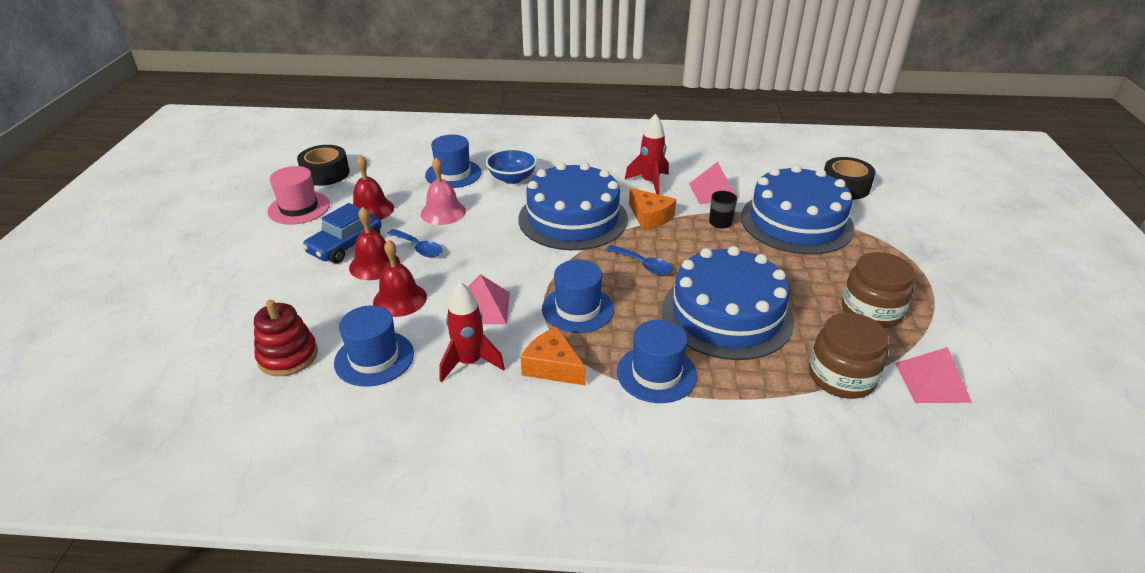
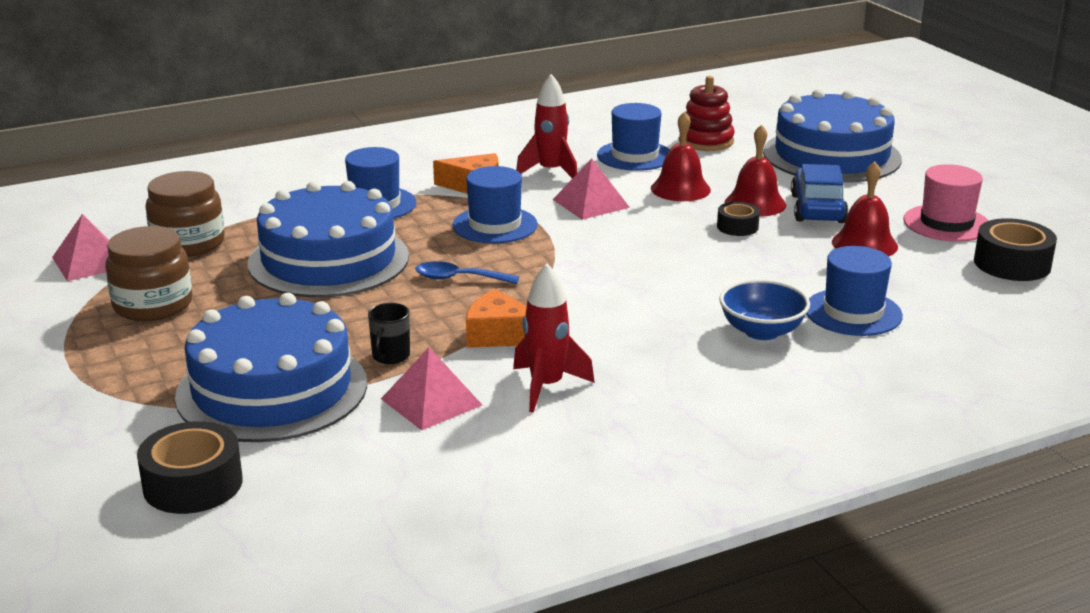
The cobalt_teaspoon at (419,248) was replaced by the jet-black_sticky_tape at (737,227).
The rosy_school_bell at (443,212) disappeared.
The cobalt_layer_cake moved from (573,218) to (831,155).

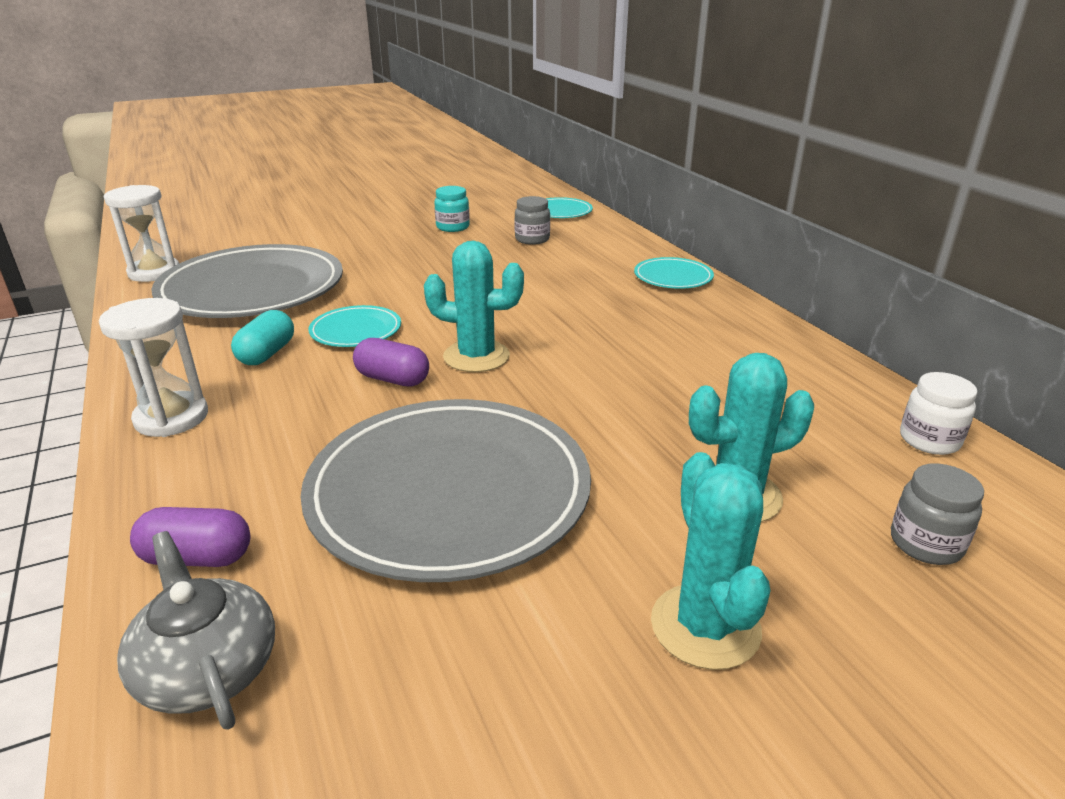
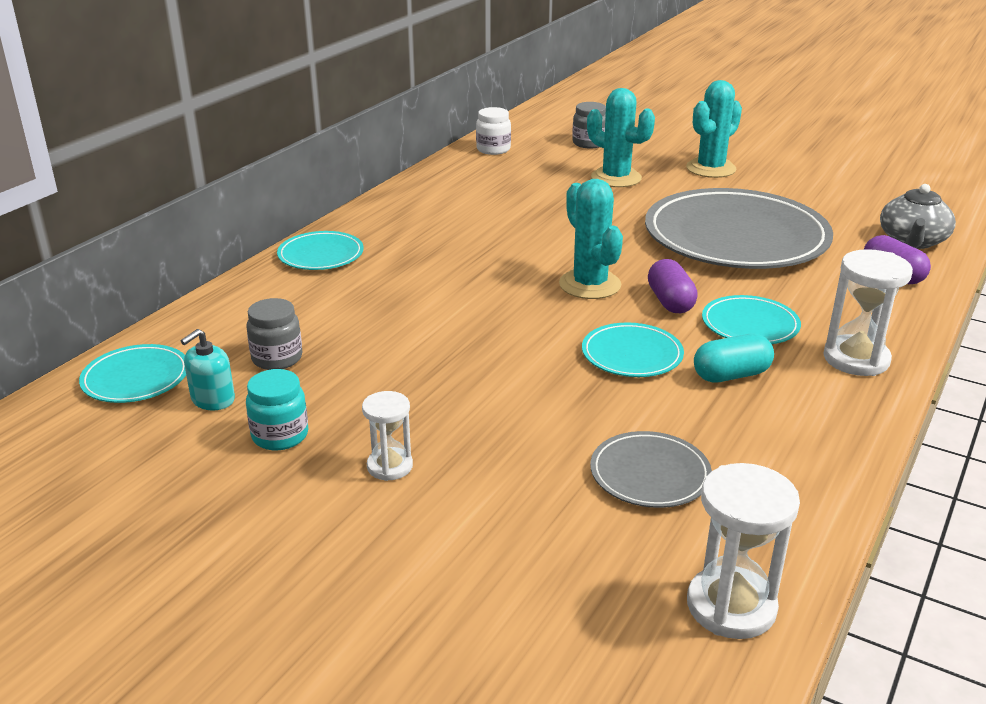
The grey_dinner_plate at (252,289) changed to 0.45 times the size.
The turquoise_pump_bottle at (213,399) appeared.
The snow-white_sandglass at (390,466) appeared.
The turquoise_dinner_plate at (750,325) appeared.

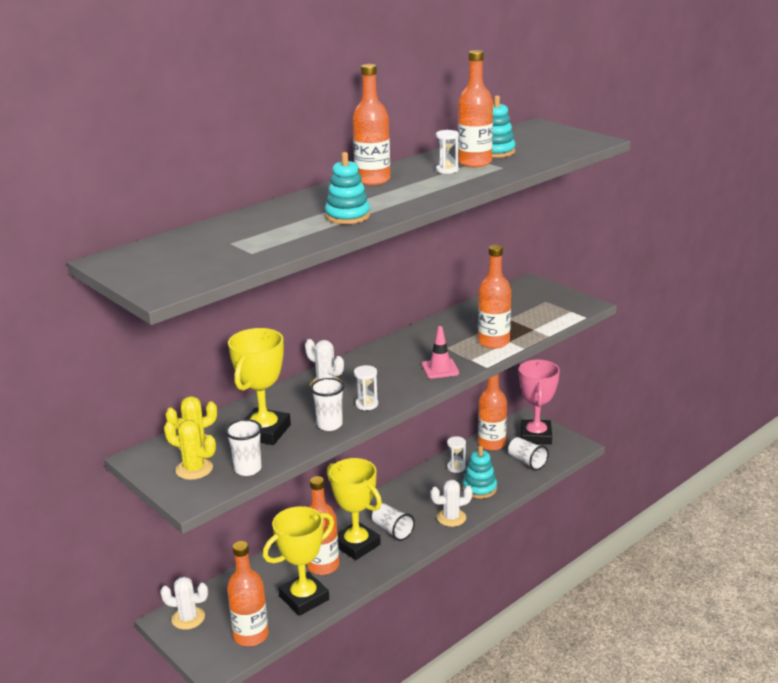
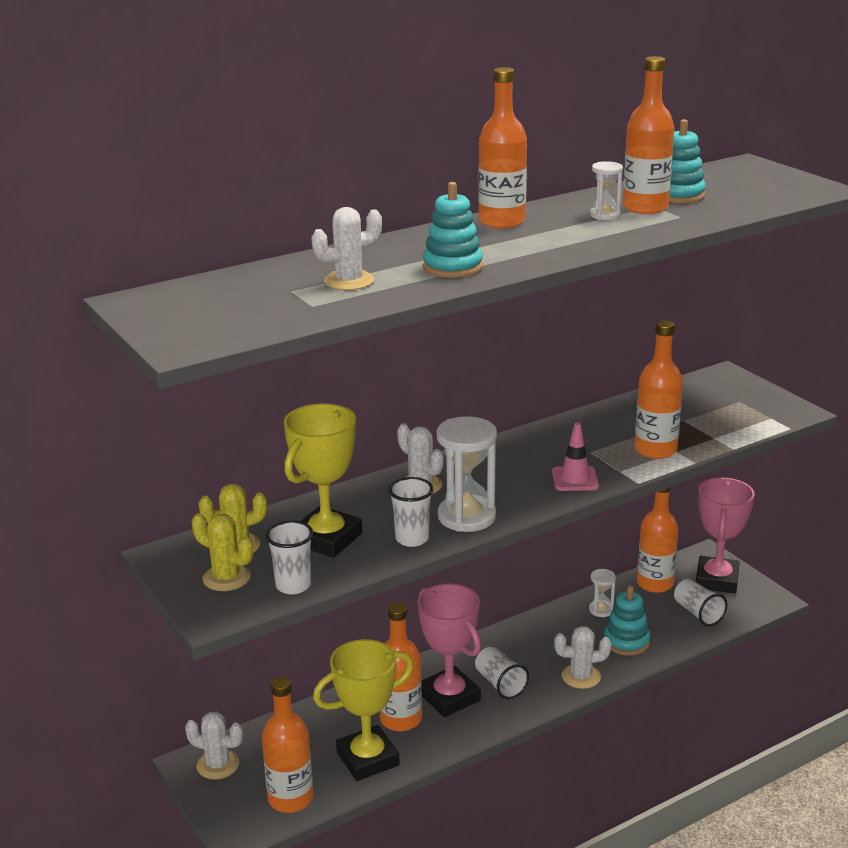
The yellow_prize_cup at (356,545) became the rosy_prize_cup at (449,697).
The snow-white_sandglass at (366,404) changed to 1.93 times the size.
The snow-white_saguaro_cactus at (349,281) appeared.

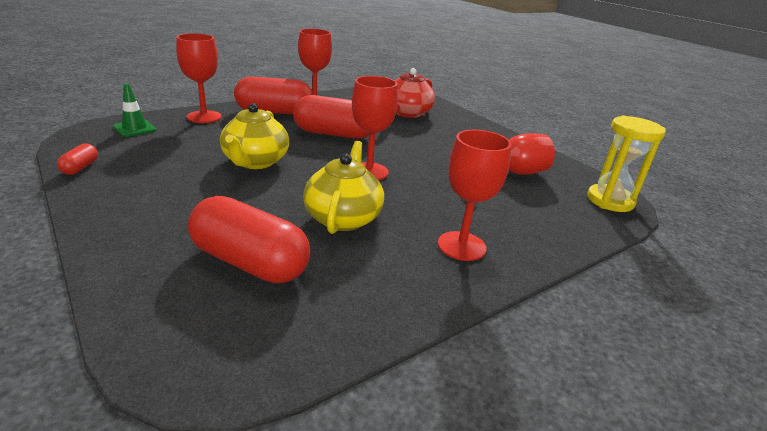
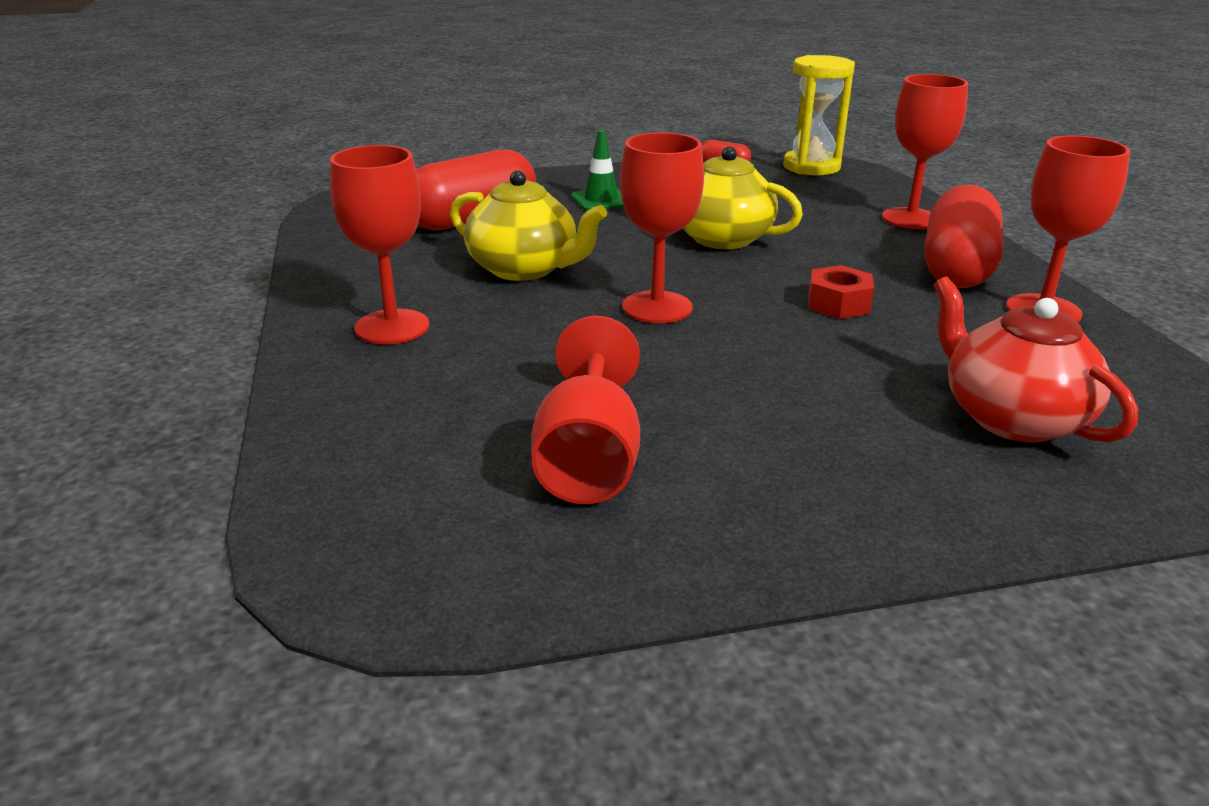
The emerald_safety_cone moved from (135,128) to (601,200).
The red_pill_shape at (334,134) was replaced by the red_hexagon_nut at (838,304).
The yellow_sandglass moved from (610,201) to (811,167).

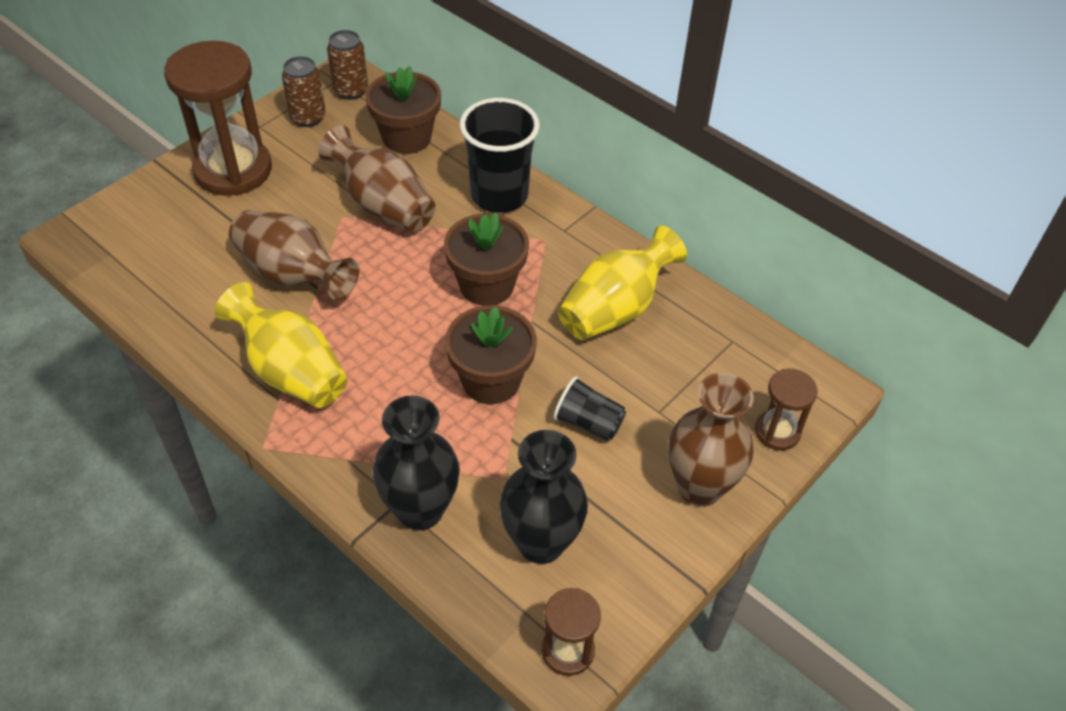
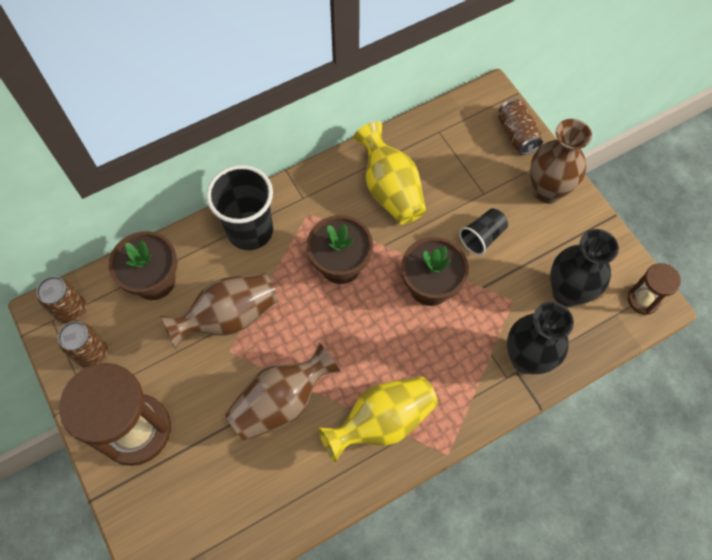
The brown_sandglass at (777,432) was replaced by the brown_soda_can at (517,135).

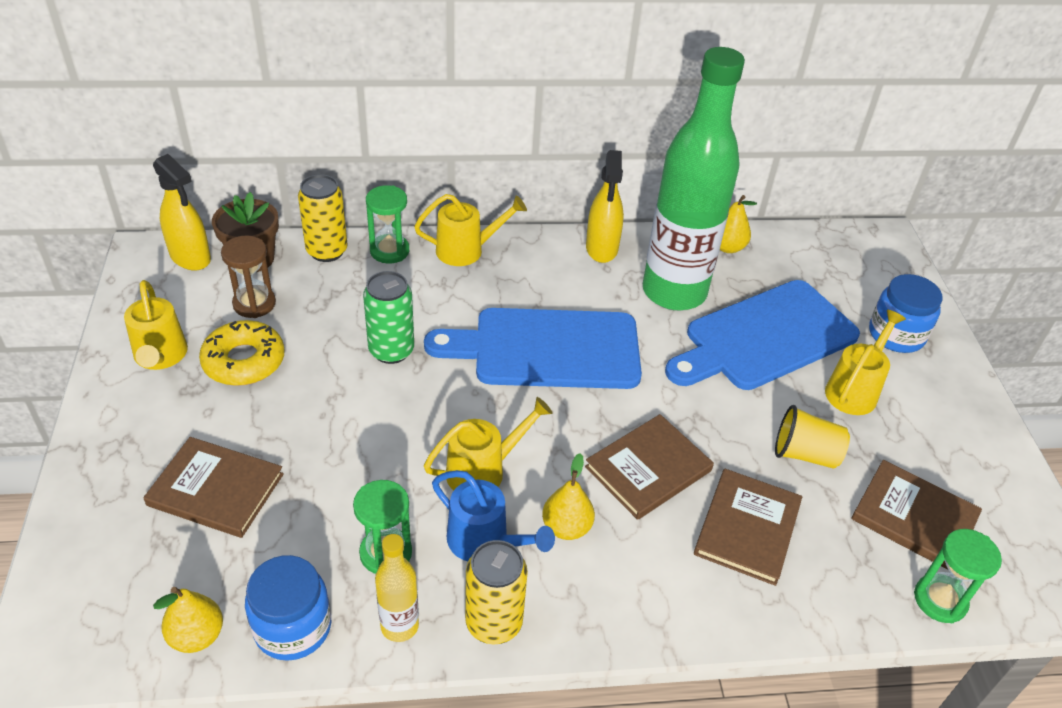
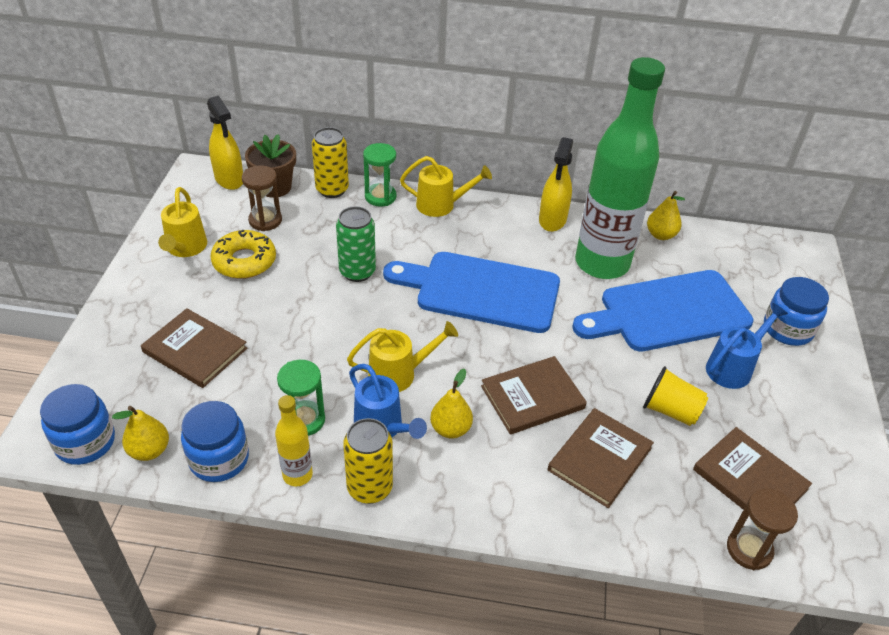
The yellow_watering_can at (855,389) became the cobalt_watering_can at (733,367).
The emerald_sandglass at (940,600) became the brown_sandglass at (749,549).
The cobalt_jam_jar at (85,442) appeared.

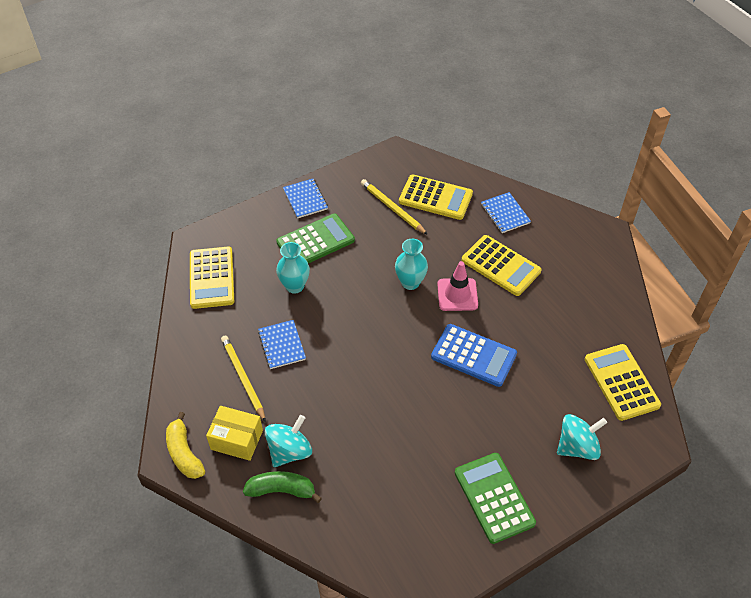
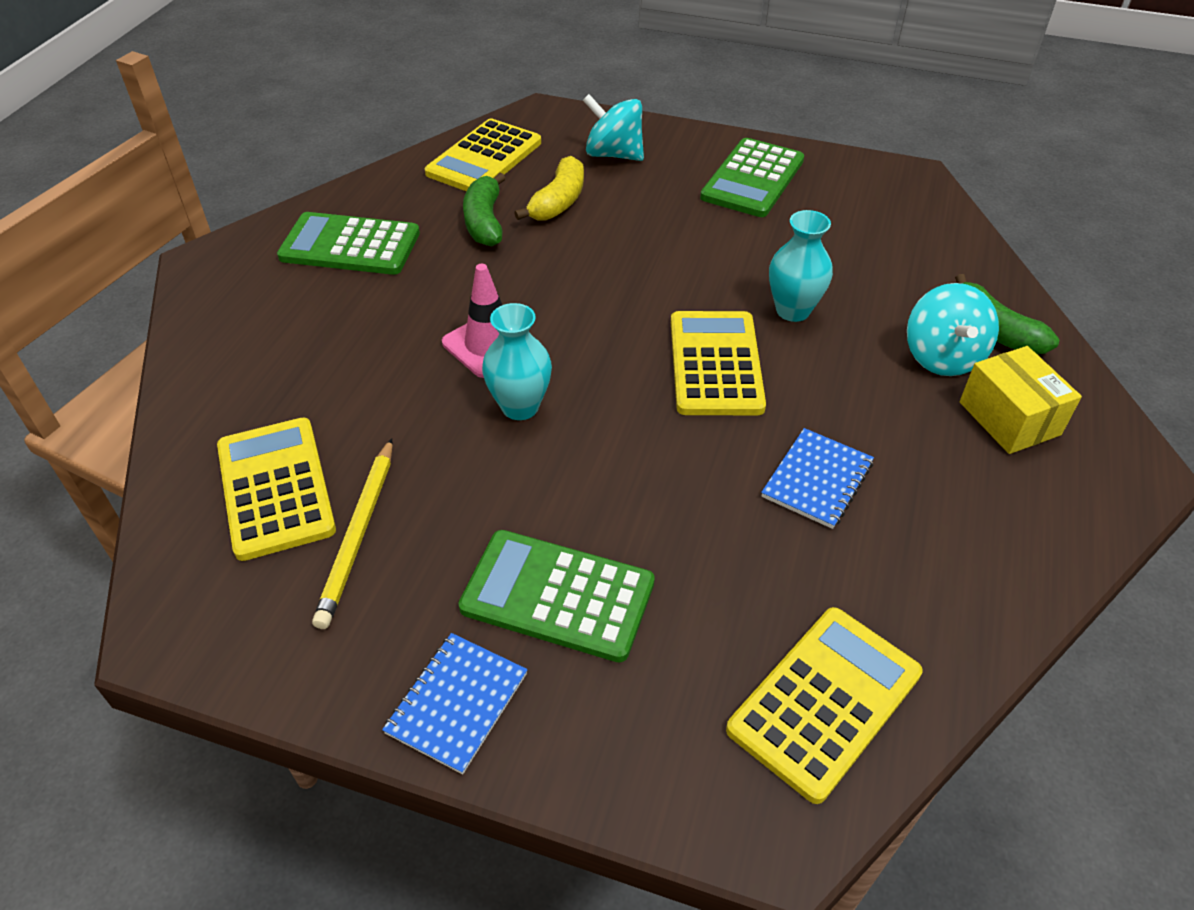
The yellow_toy_banana moved from (184,453) to (558,202).
The yellow_wooden_pencil at (243,378) disappeared.
The turquoise_spinning_top at (289,451) turned 90 degrees counterclockwise.
The turquoise_tall_vase moved from (295,286) to (793,310).
The cobalt_calculator at (473,356) disappeared.
The yellow_calculator moved from (500,266) to (716,364).
The cobalt_exercise_book at (505,214) disappeared.
The emerald_calculator at (350,245) appeared.
The emerald_toy_banana at (485,222) appeared.

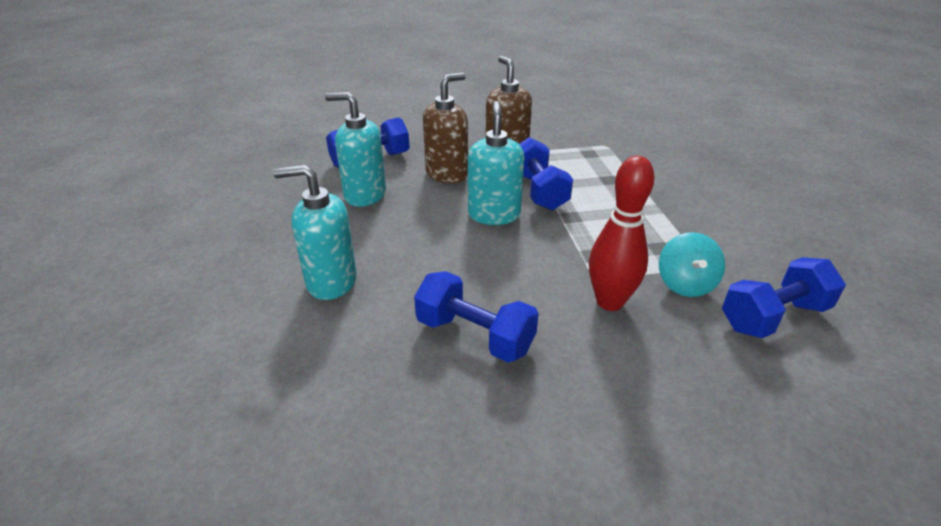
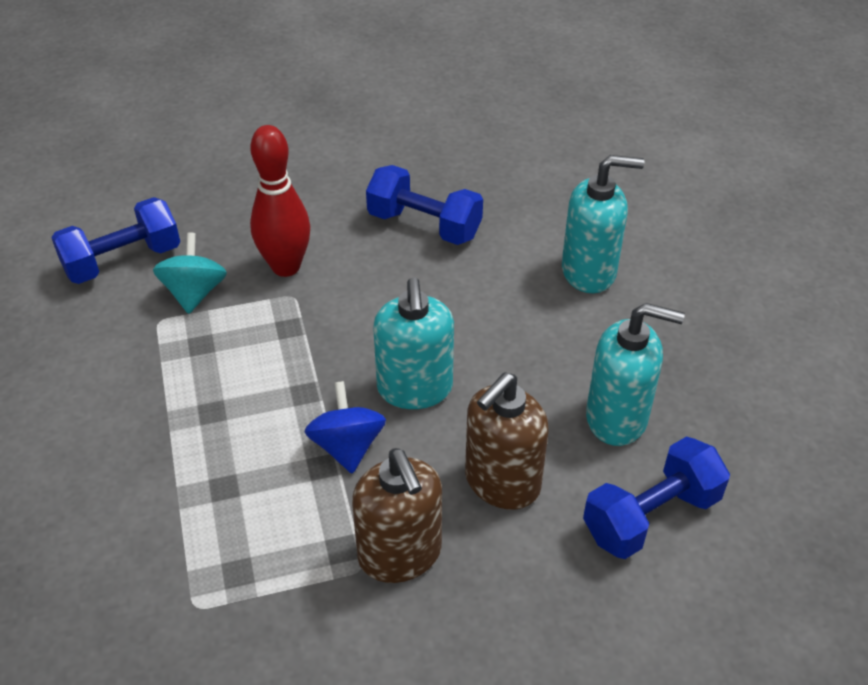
The cobalt_dumbbell at (538,191) was replaced by the cobalt_spinning_top at (347,446).

